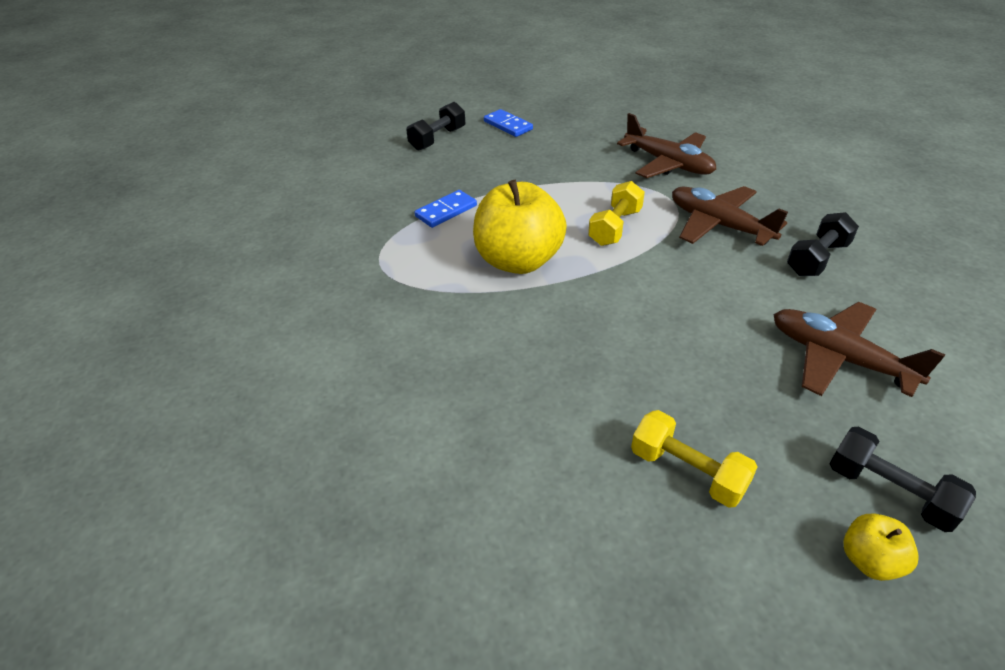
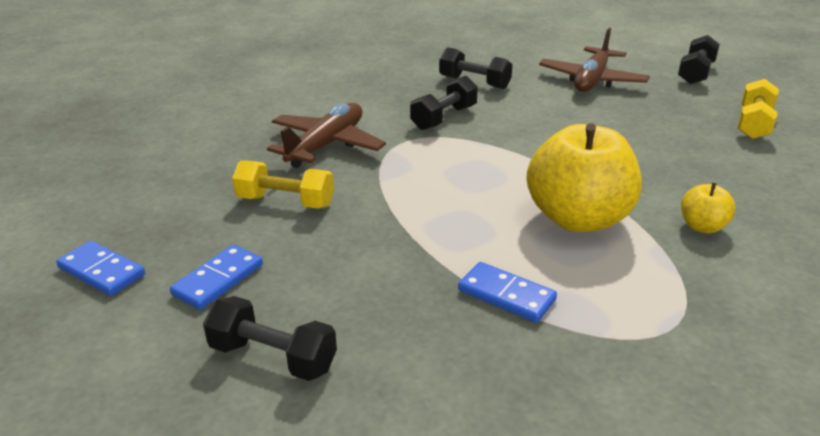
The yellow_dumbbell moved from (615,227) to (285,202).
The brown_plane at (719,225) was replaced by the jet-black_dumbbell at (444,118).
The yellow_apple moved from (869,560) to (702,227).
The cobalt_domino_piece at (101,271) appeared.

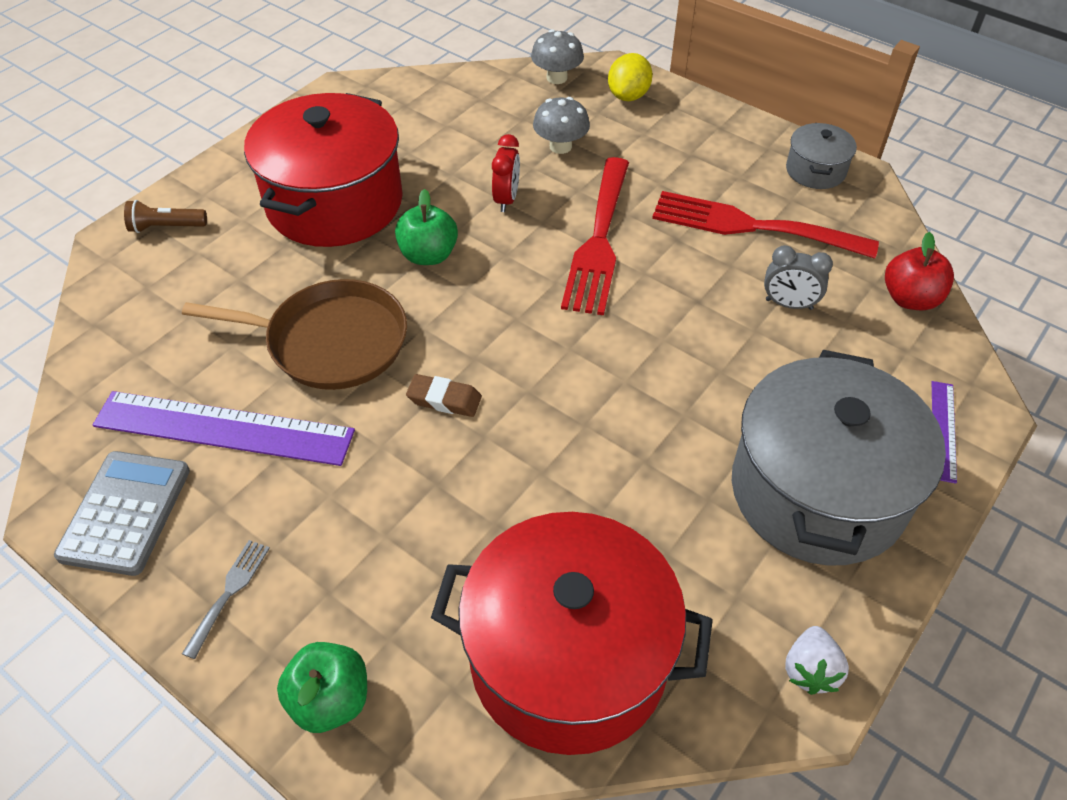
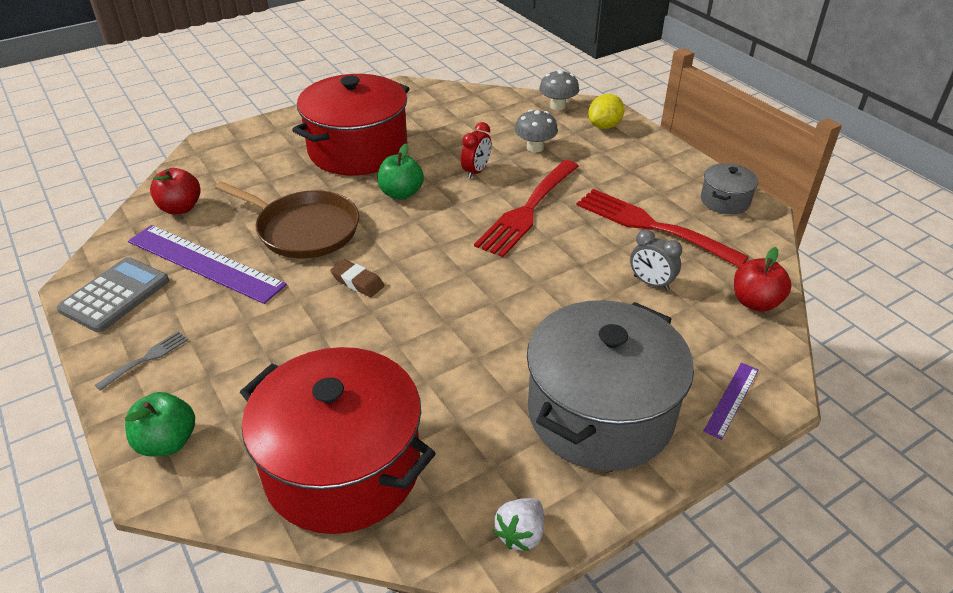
The brown_flashlight at (166,227) disappeared.
The red_apple at (180,208) appeared.

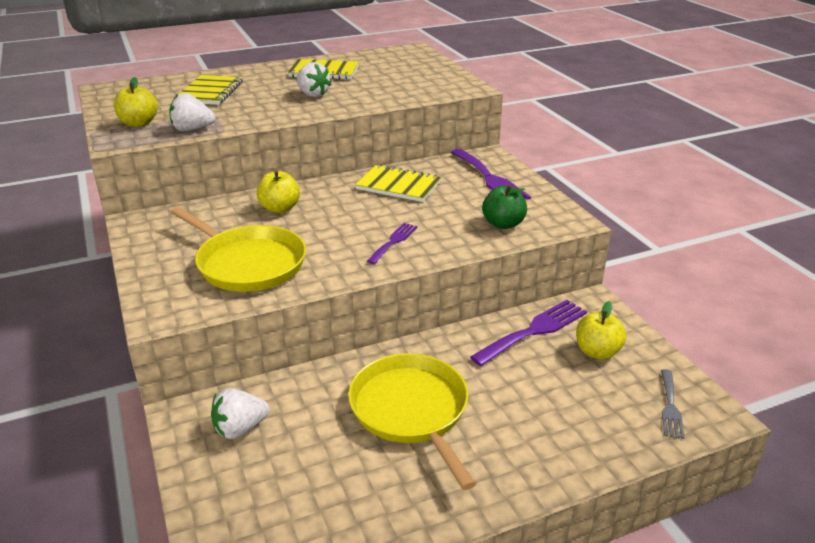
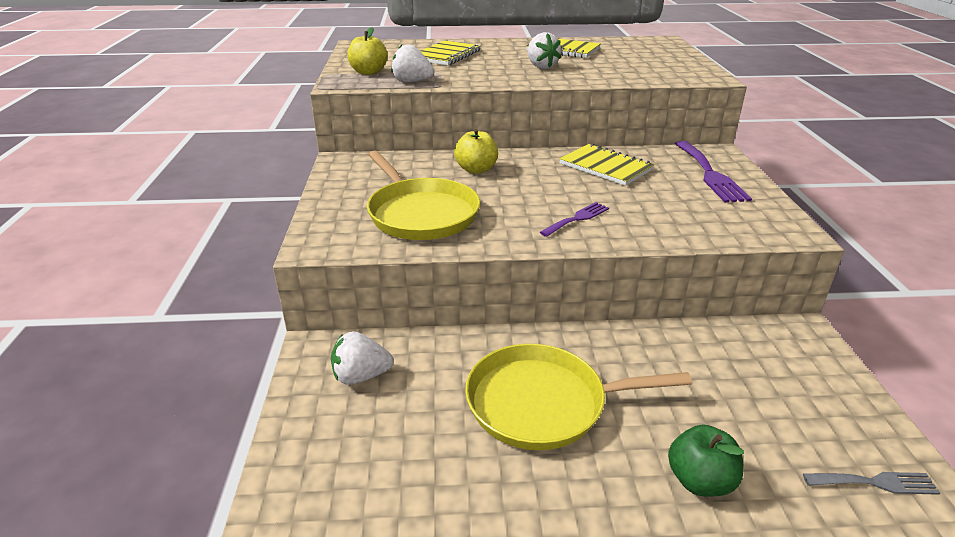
The yellow_pan at (411,411) turned 90 degrees counterclockwise.
The purple_fork at (534,331) disappeared.
The emerald_apple moved from (503,224) to (700,481).
The yellow_apple at (597,352) disappeared.
The grey_fork at (670,406) turned 120 degrees counterclockwise.

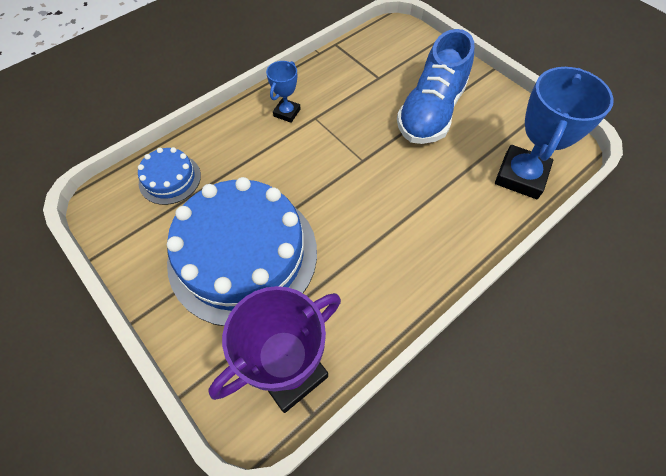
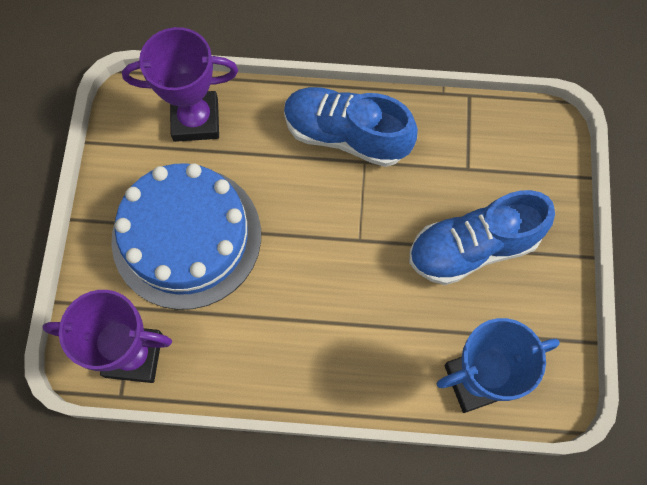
The cobalt_layer_cake at (170,179) was replaced by the purple_prize_cup at (195,120).
The cobalt_prize_cup at (287,113) was replaced by the cobalt_lace-up_shoe at (346,135).

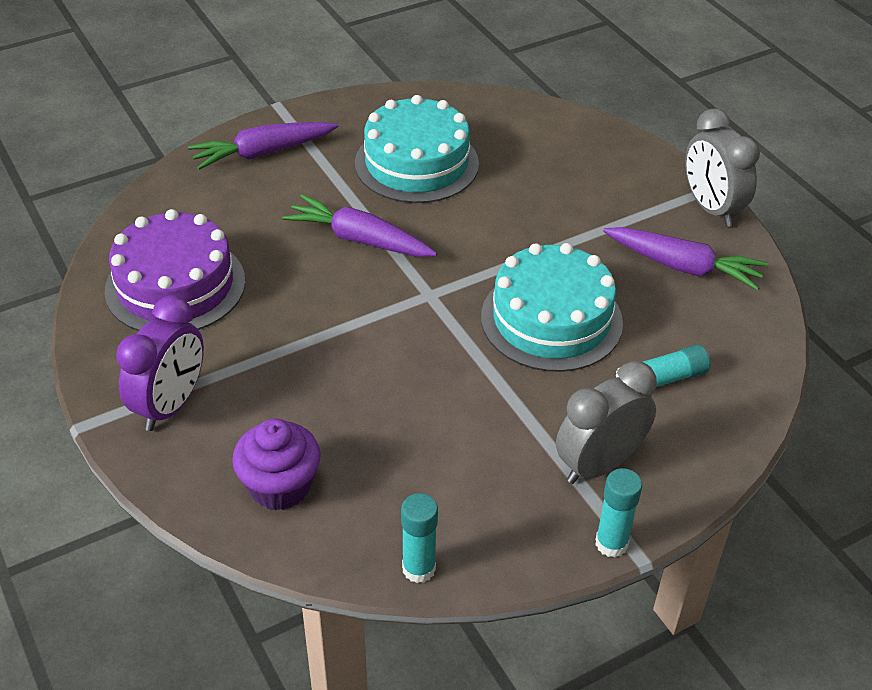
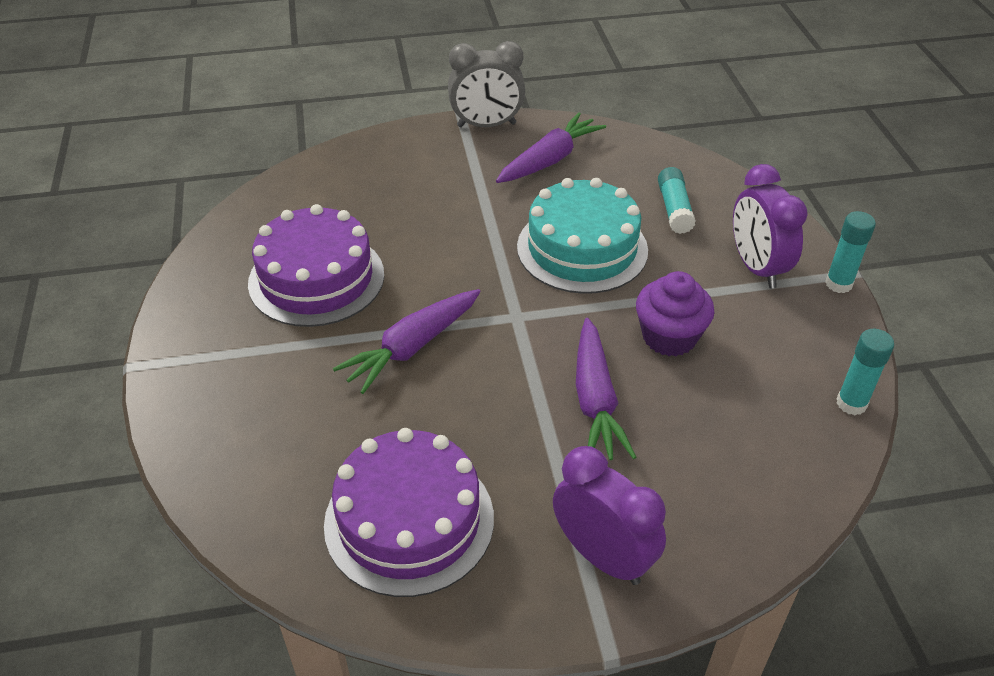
The purple_carrot moved from (263,153) to (595,400).
The purple_muffin moved from (280,486) to (669,337).
The turquoise_layer_cake at (416,163) became the purple_layer_cake at (316,278).
The grey_alarm_clock at (599,464) became the purple_alarm_clock at (756,267).

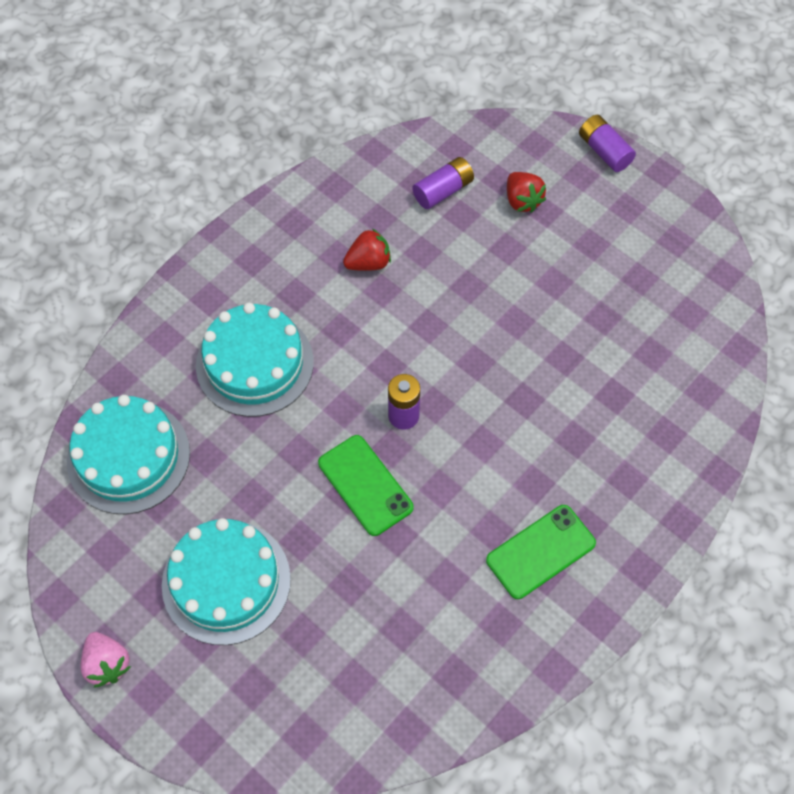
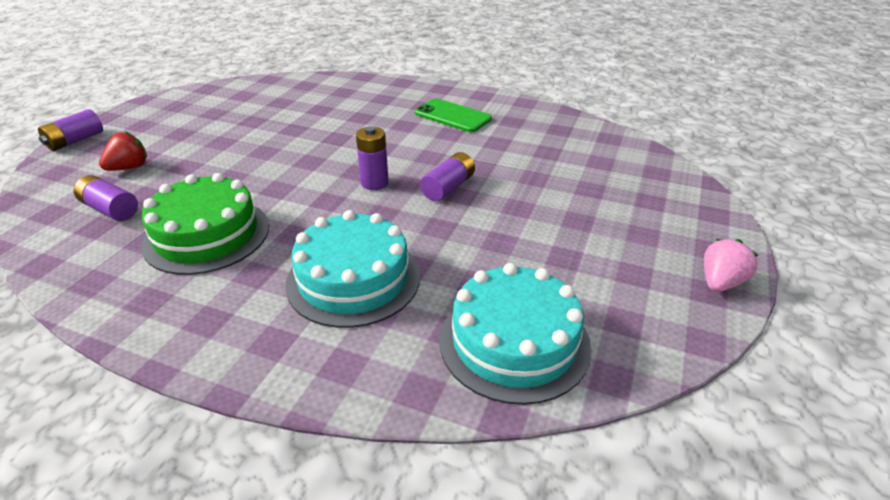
The turquoise_layer_cake at (226,582) disappeared.
The emerald_phone at (365,485) was replaced by the purple_power_cell at (448,187).
The red_berry at (368,263) was replaced by the emerald_layer_cake at (207,235).

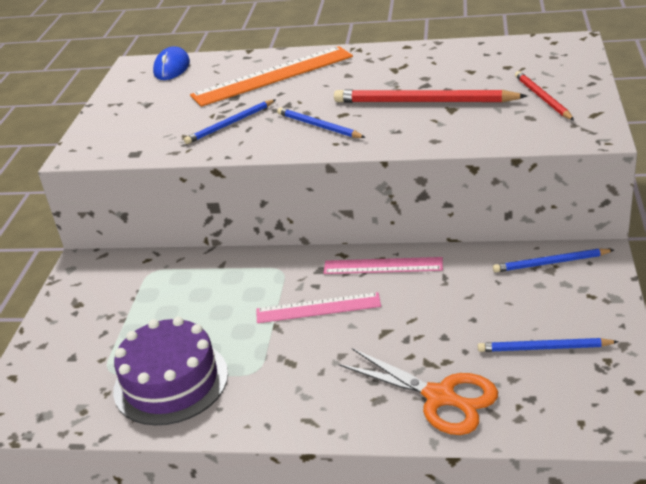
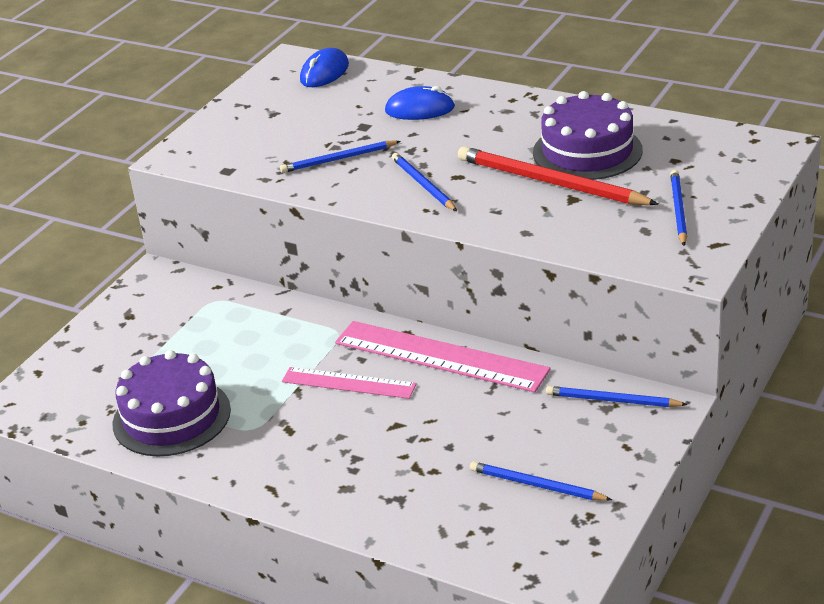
The orange_ruler at (273,76) was replaced by the cobalt_PC_mouse at (420,109).
The rosy_ruler at (383,266) changed to 1.66 times the size.
The orange_scissors at (439,397) disappeared.
The red_wooden_pencil at (542,98) became the cobalt_wooden_pencil at (678,210).
The purple_layer_cake at (587,151) appeared.

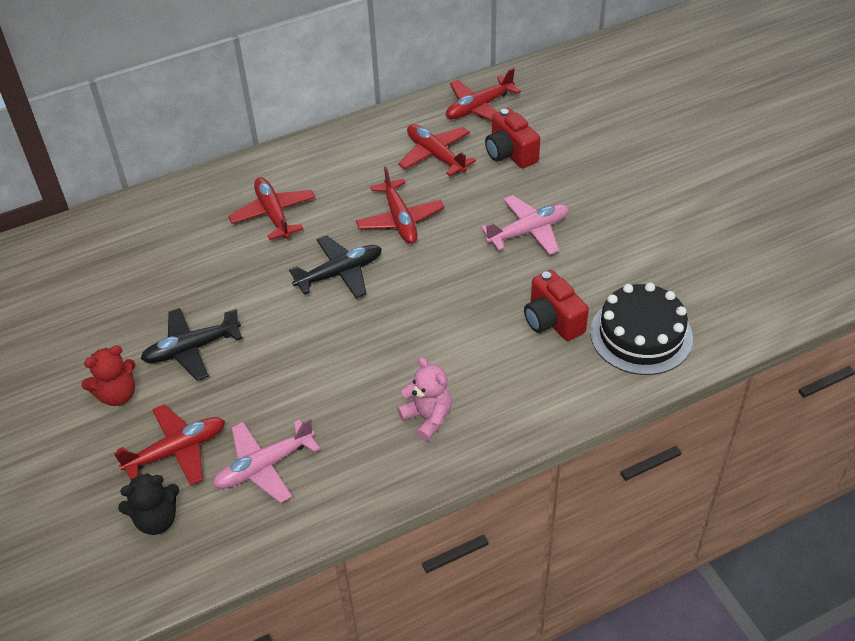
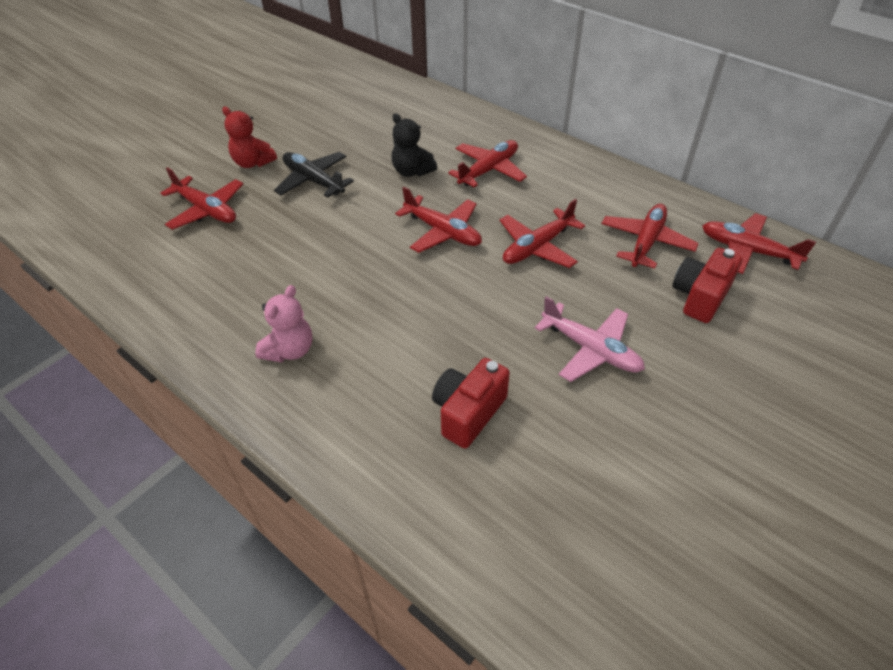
The jet-black_stuffed_bear moved from (156,519) to (412,171).
The rosy_plane at (264,466) disappeared.
The jet-black_plane at (340,273) became the red_plane at (443,232).
The jet-black_layer_cake at (641,335) disappeared.

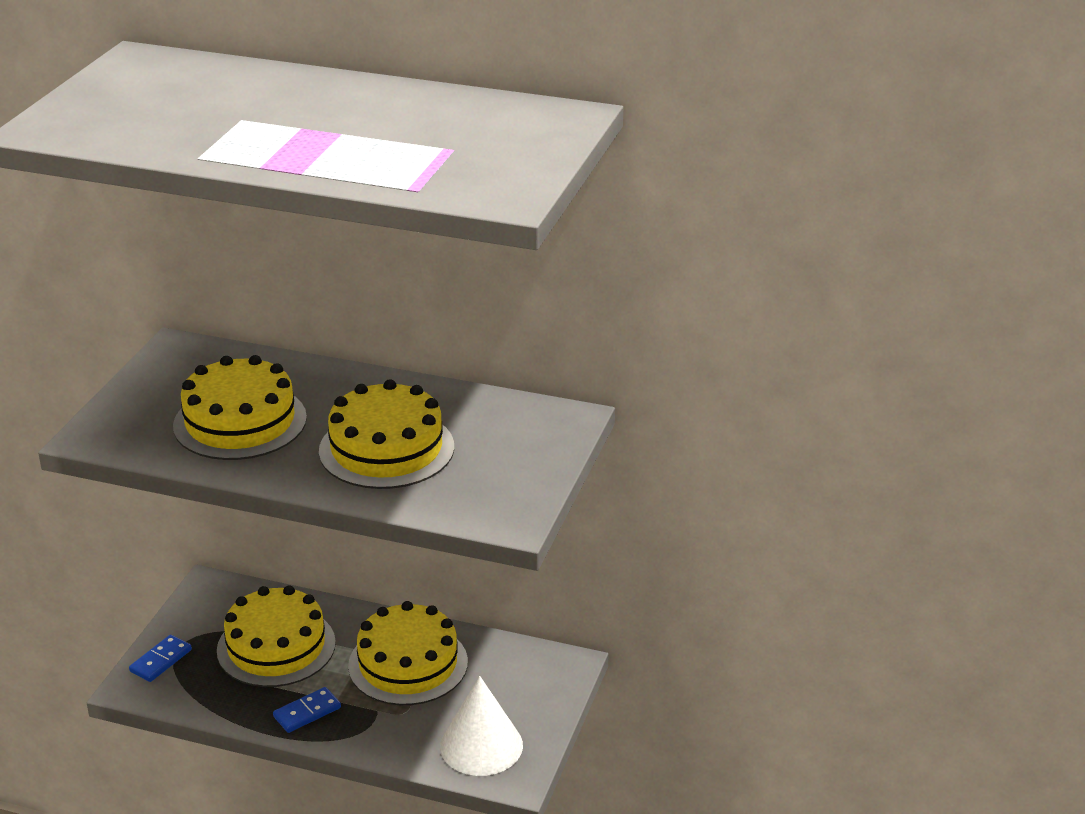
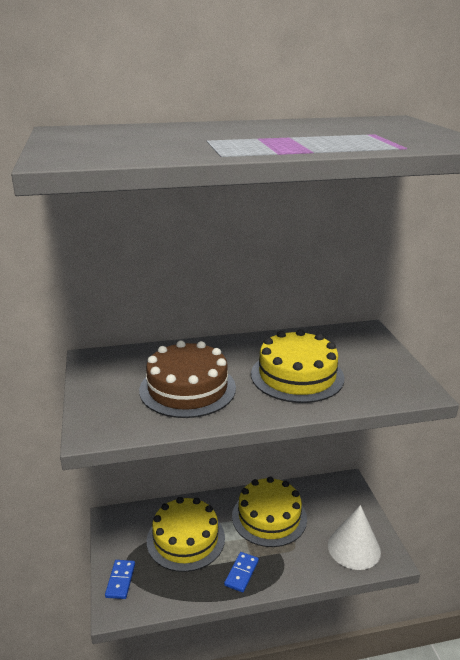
The yellow_layer_cake at (240,422) became the brown_layer_cake at (187,388).

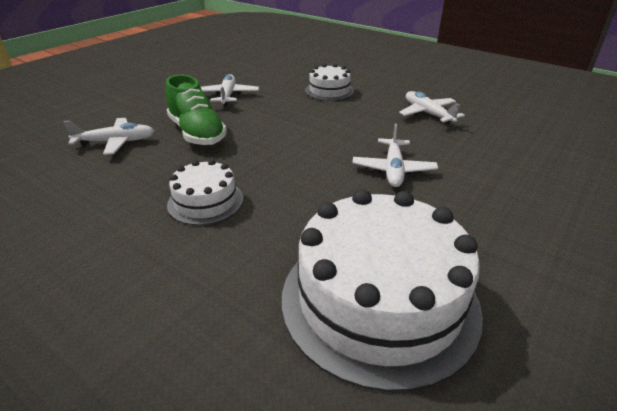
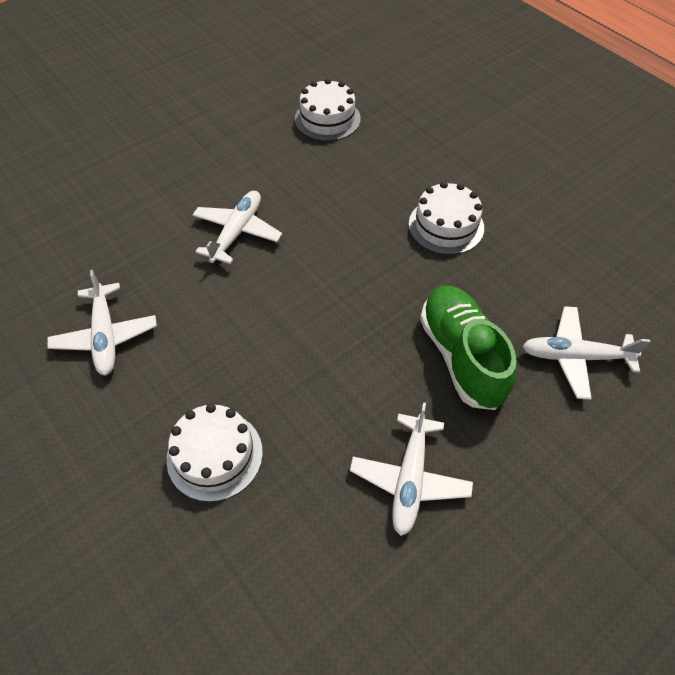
The snow-white_layer_cake at (379,300) changed to 0.50 times the size.

